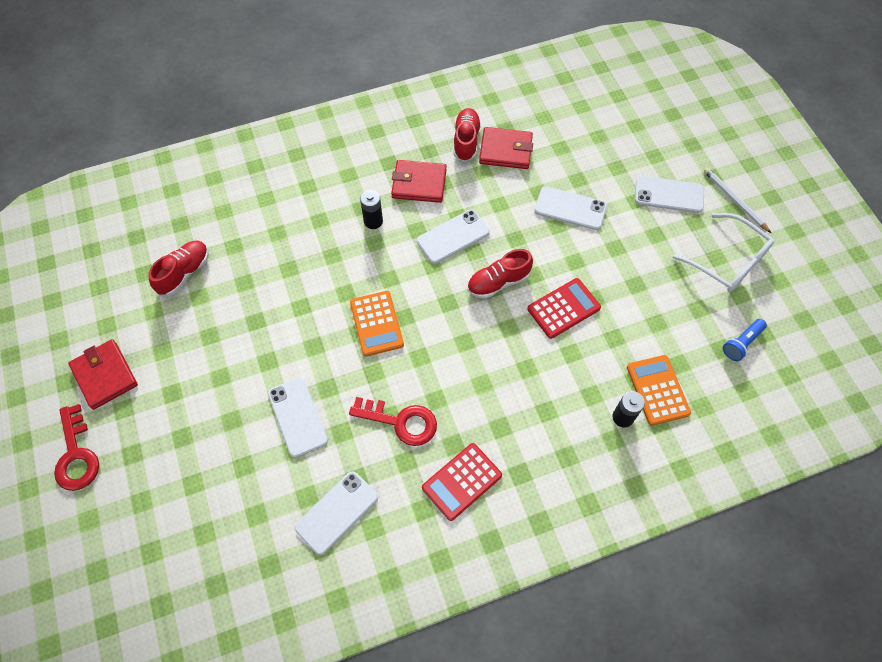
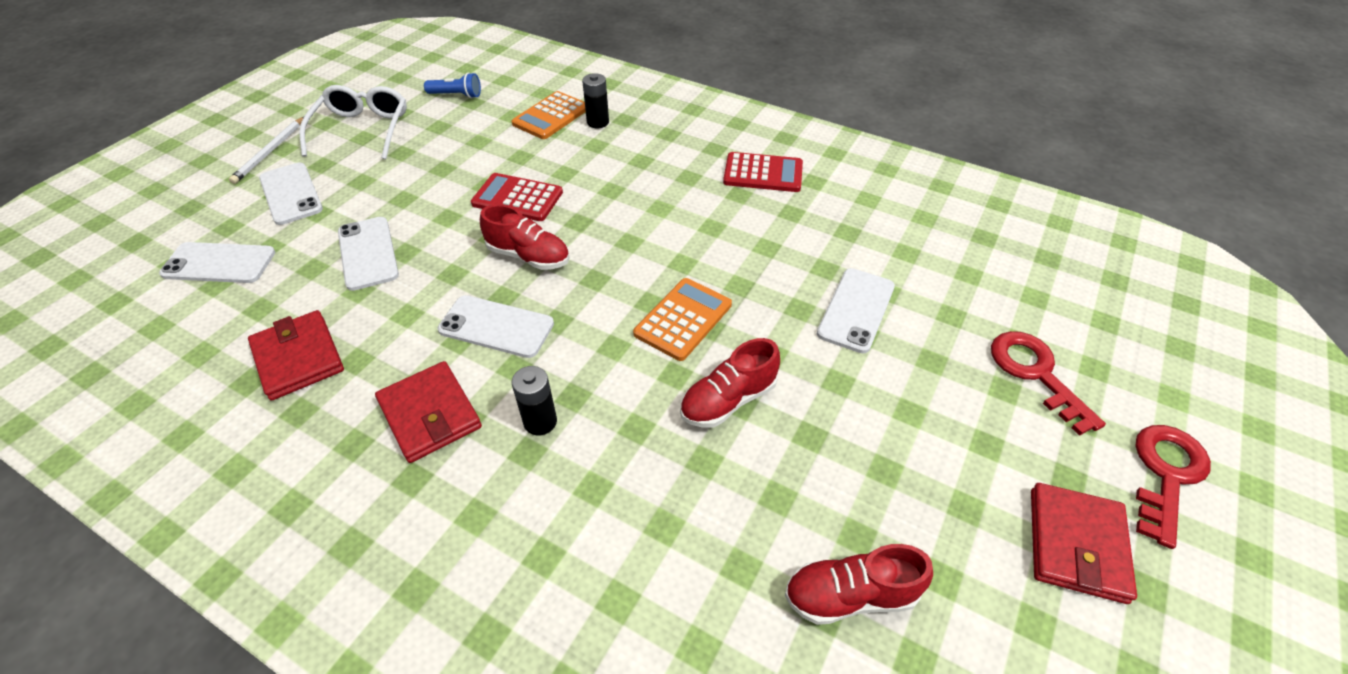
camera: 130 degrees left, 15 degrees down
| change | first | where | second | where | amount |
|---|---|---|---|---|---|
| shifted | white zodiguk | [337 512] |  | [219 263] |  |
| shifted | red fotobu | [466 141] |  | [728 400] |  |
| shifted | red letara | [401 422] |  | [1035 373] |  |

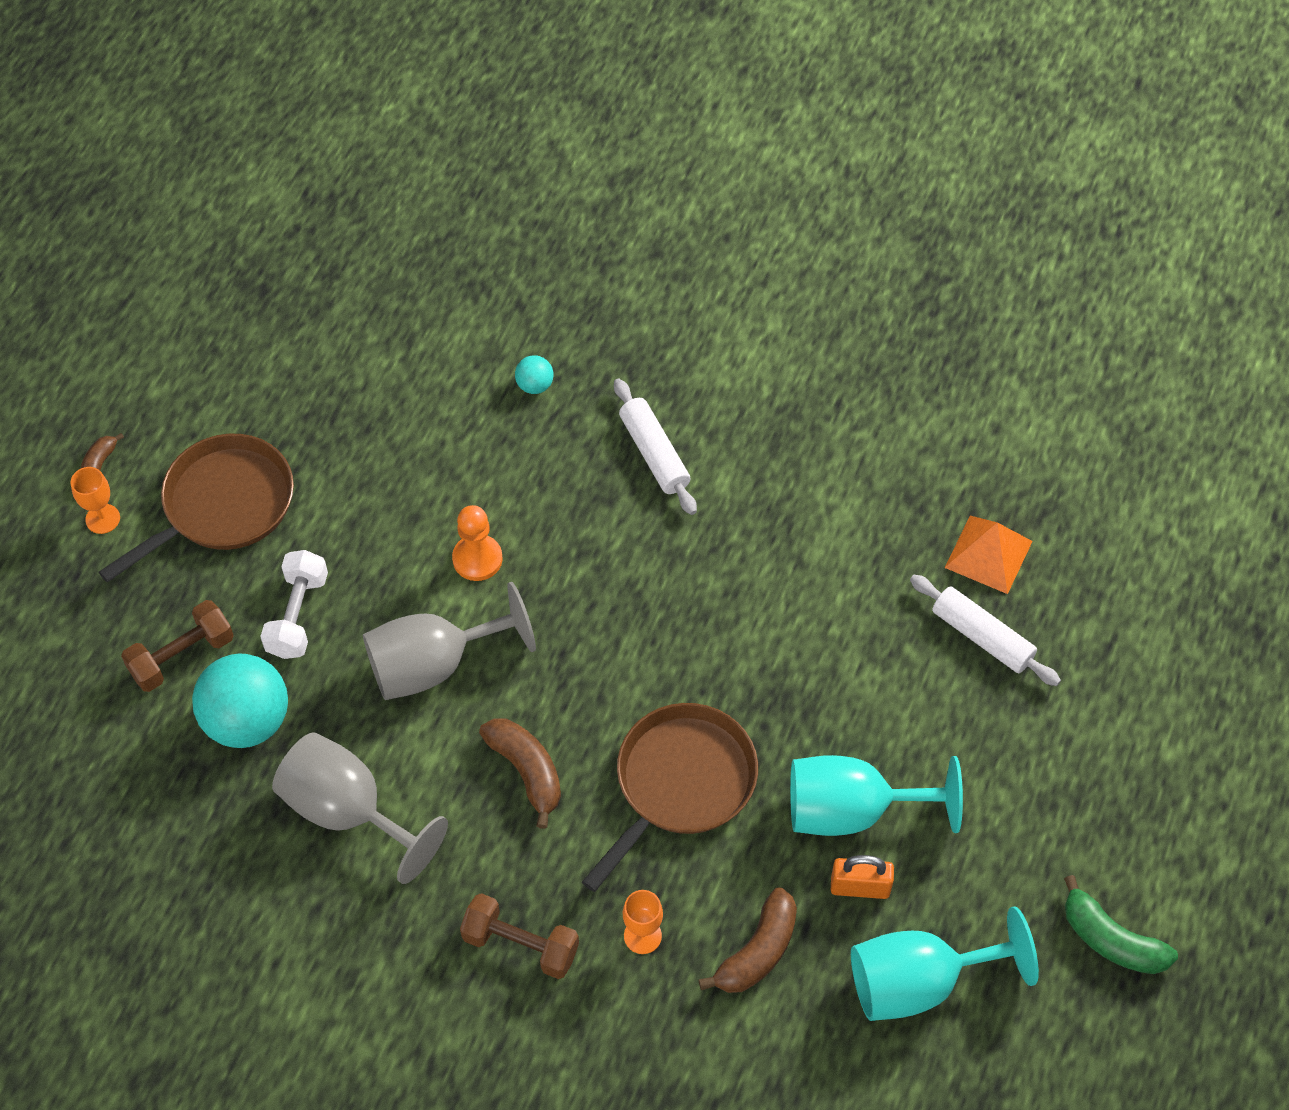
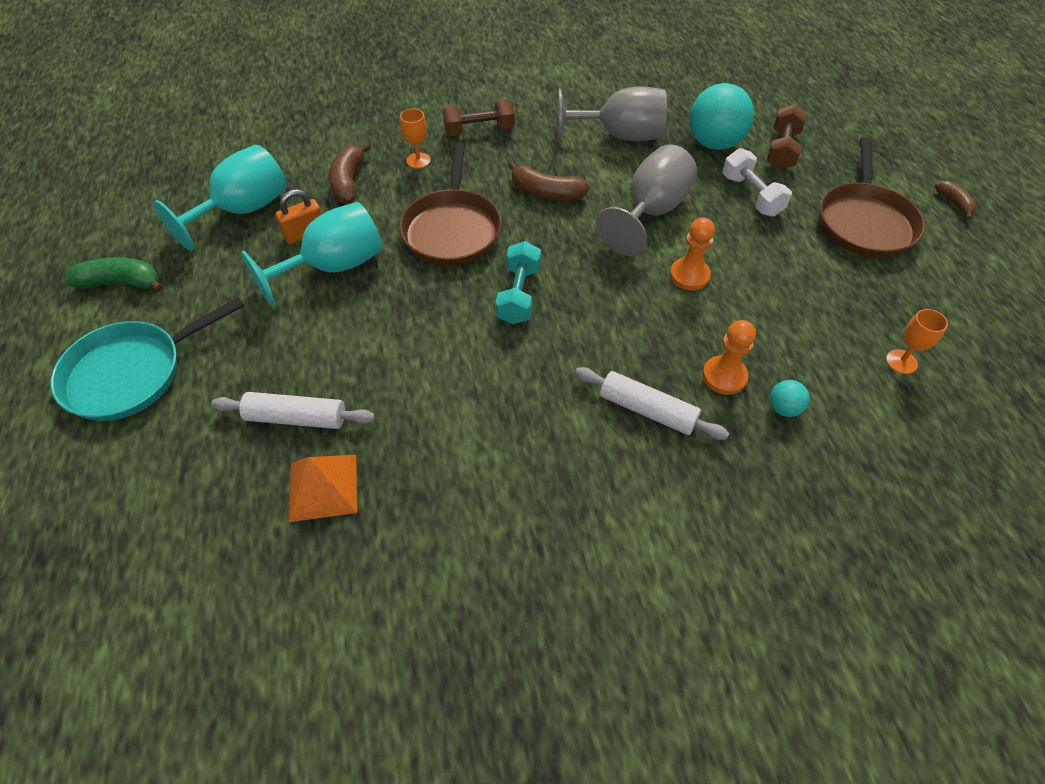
camera: 145 degrees right, 5 degrees down
| change | first | where | second | where | amount |
|---|---|---|---|---|---|
| new |  |  | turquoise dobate | [132 373] |  |
| new |  |  | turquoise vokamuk | [519 295] |  |
| new |  |  | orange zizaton | [724 376] |  |
| shifted | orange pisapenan | [102 519] |  | [901 361] |  |

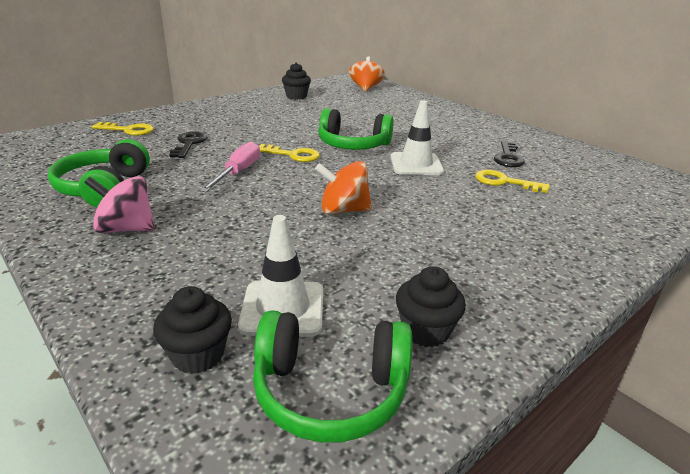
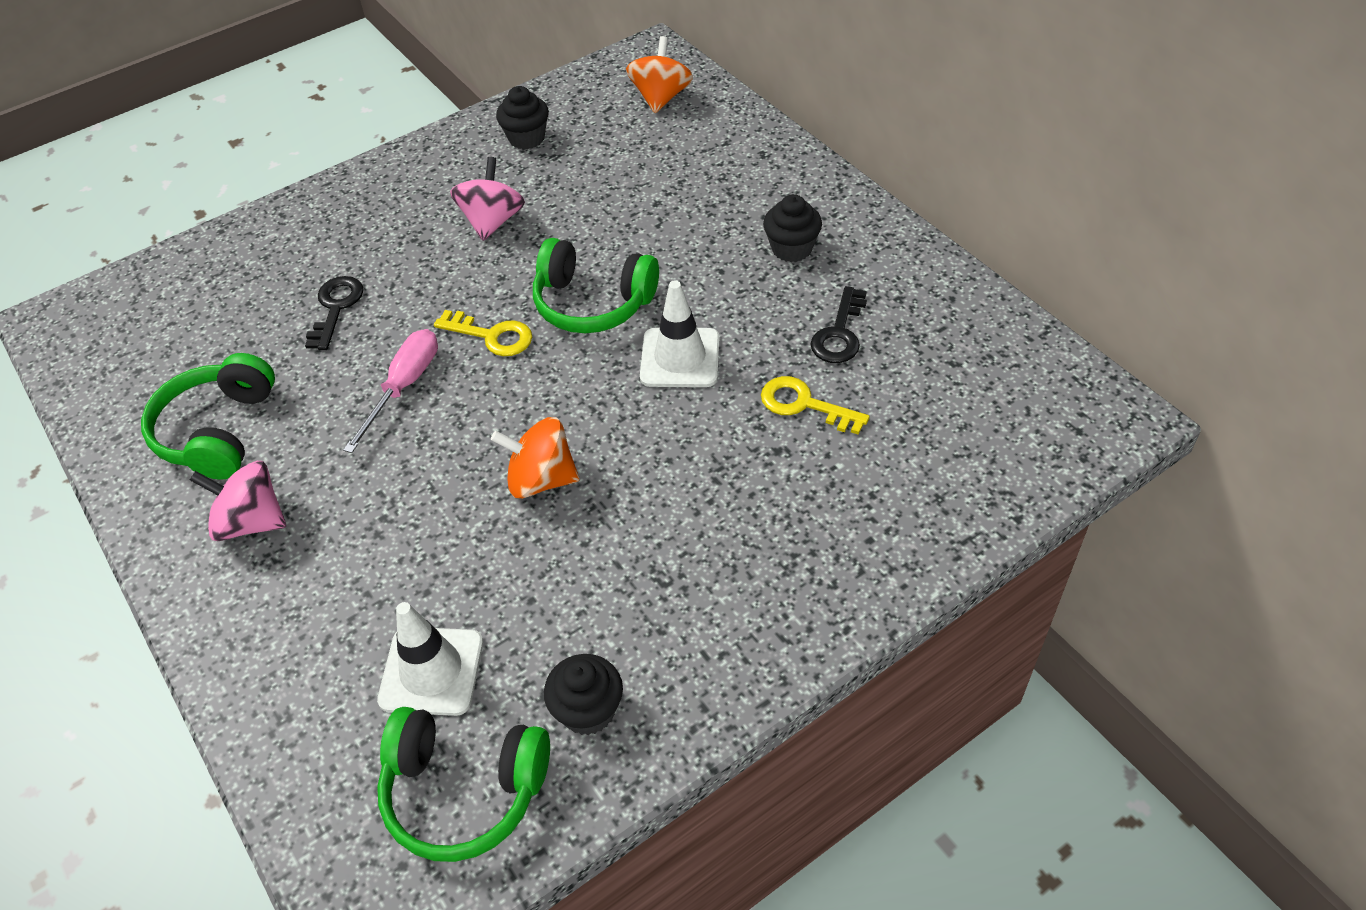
camera: 10 degrees right, 20 degrees up
| change | first | where | second | where | amount |
|---|---|---|---|---|---|
| new |  |  | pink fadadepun | [492 221] |  |
| shifted | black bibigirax | [198 355] |  | [791 248] |  |
| gone | yellow letara | [128 130] |  |  |  |

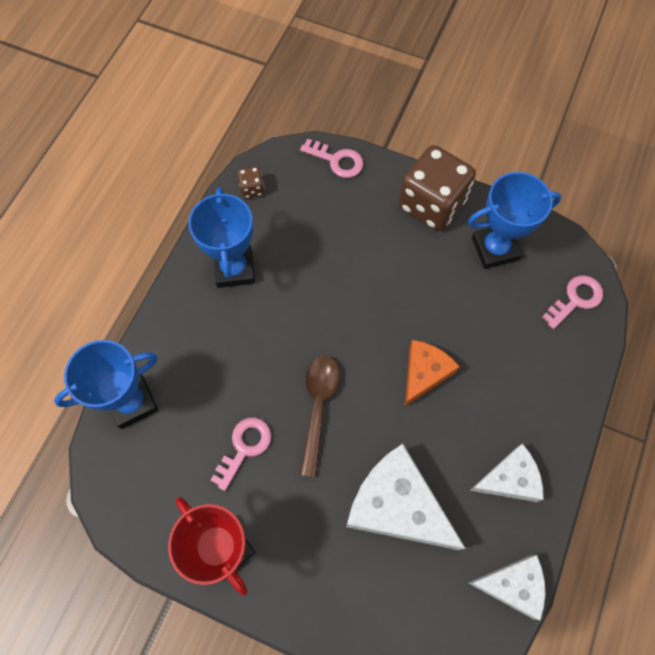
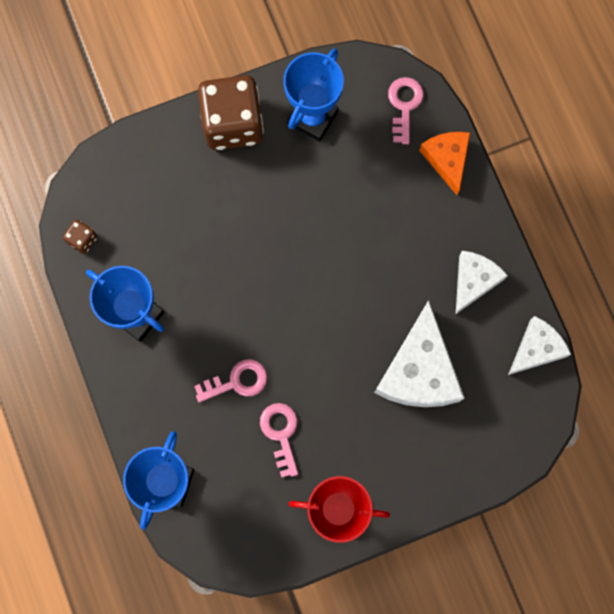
camera: 45 degrees left, 10 degrees up
| change | first | where | second | where | amount |
|---|---|---|---|---|---|
| shifted | pink letara | [337 160] |  | [237 381] |  |
| rotated | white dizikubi | [397 505] |  | [419 370] | 75 degrees counterclockwise |
| shifted | orange dizikubi | [424 373] |  | [447 159] |  |
| gone | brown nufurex | [318 407] |  |  |  |

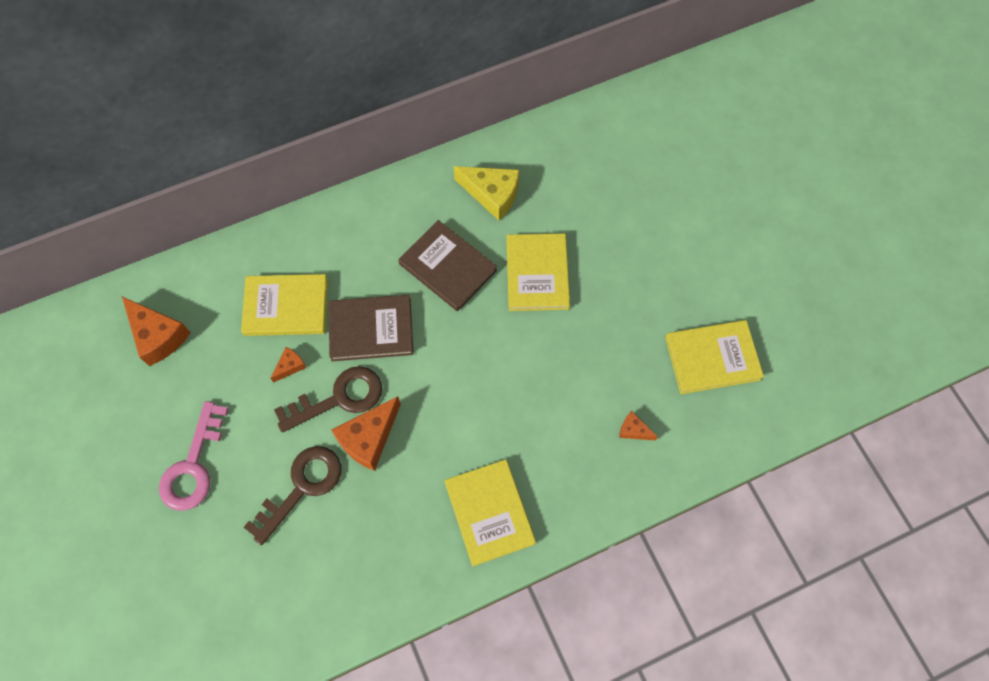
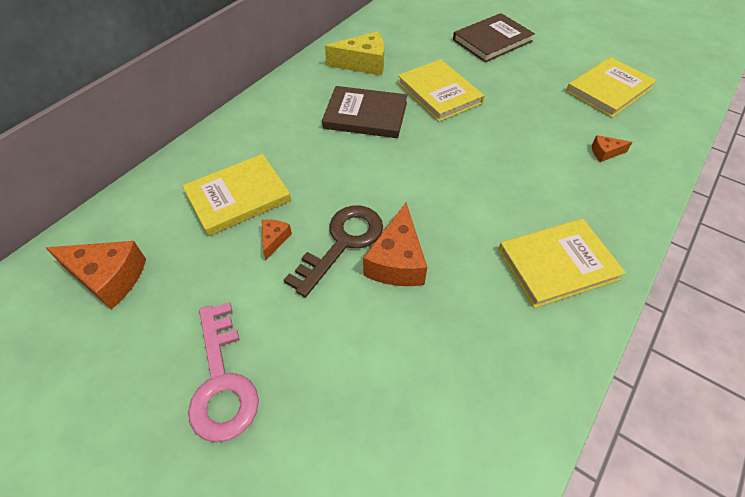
camera: 30 degrees left, 15 degrees down
| change | first | where | second | where | amount |
|---|---|---|---|---|---|
| shifted | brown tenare | [371 329] |  | [492 41] |  |
| rotated | yellow tenare | [489 513] |  | [557 264] | 60 degrees counterclockwise |
| gone | brown letara | [301 487] |  |  |  |

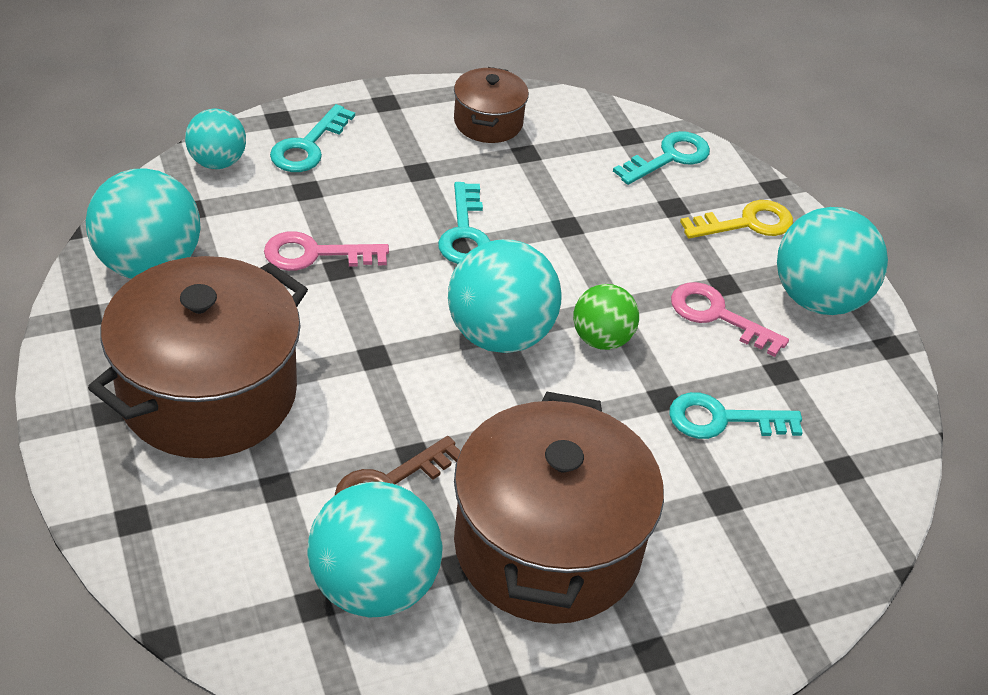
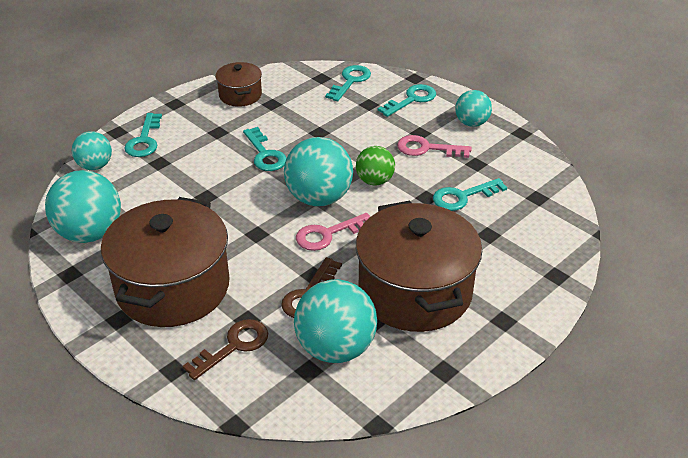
camera: 20 degrees left, 5 degrees down
| change | first | where | second | where | amount |
|---|---|---|---|---|---|
| new |  |  | brown letara | [234 346] |  |
| shifted | pink letara | [315 254] |  | [328 234] |  |
| repainted | yellow letara | [746 223] | turquoise letara | [411 99] |  |
| scaled | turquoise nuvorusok | [818 299] |  | [471 123] | x0.59 |

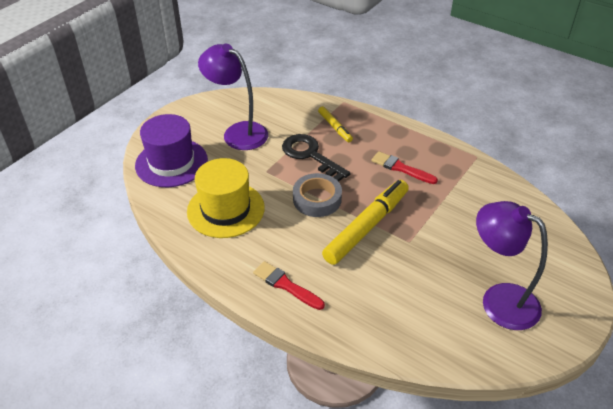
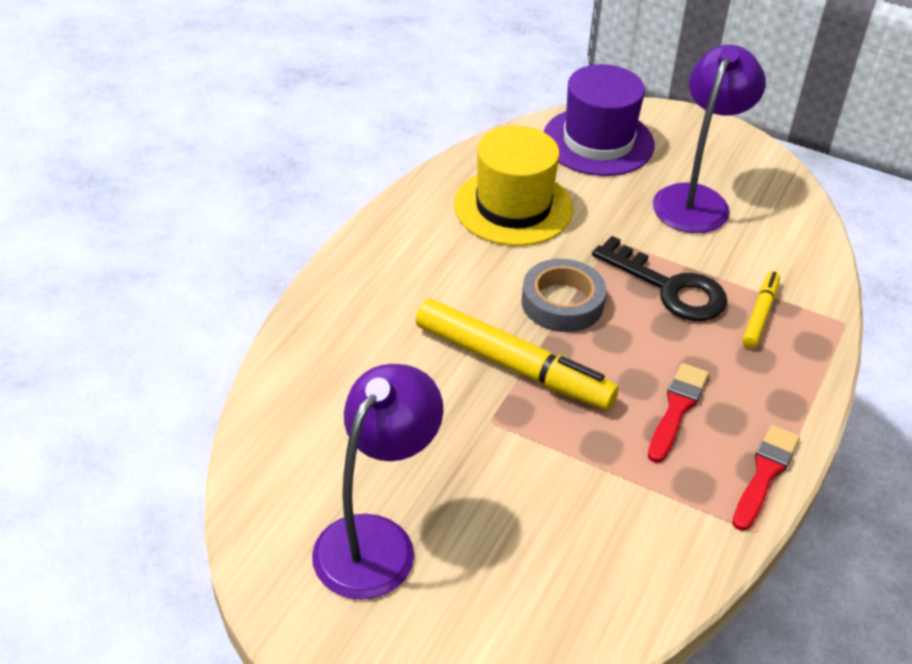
camera: 80 degrees right, 0 degrees up
| change | first | where | second | where | amount |
|---|---|---|---|---|---|
| rotated | black letara | [310 155] |  | [669 288] | 90 degrees clockwise |
| shifted | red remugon | [286 285] |  | [764 474] |  |
| rotated | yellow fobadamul | [335 127] |  | [760 314] | 150 degrees clockwise |

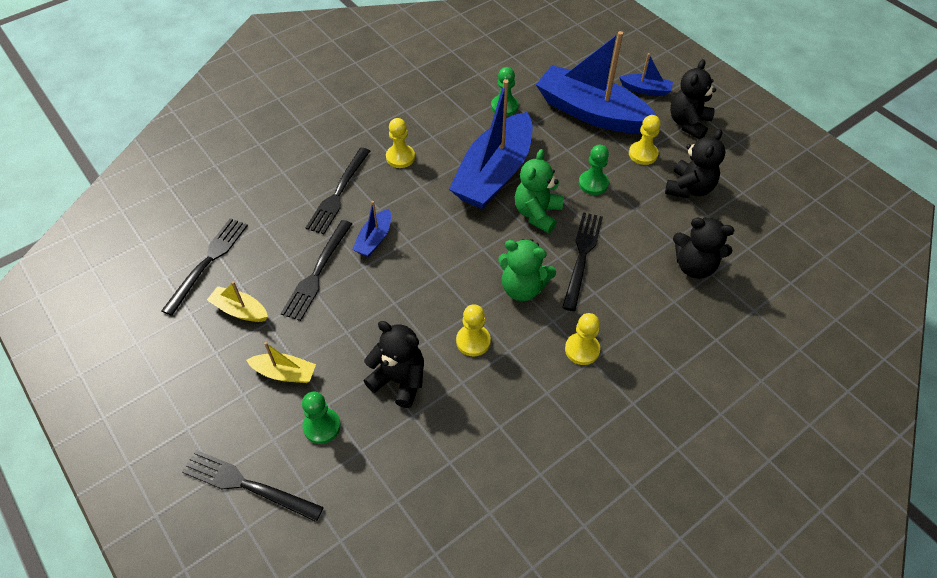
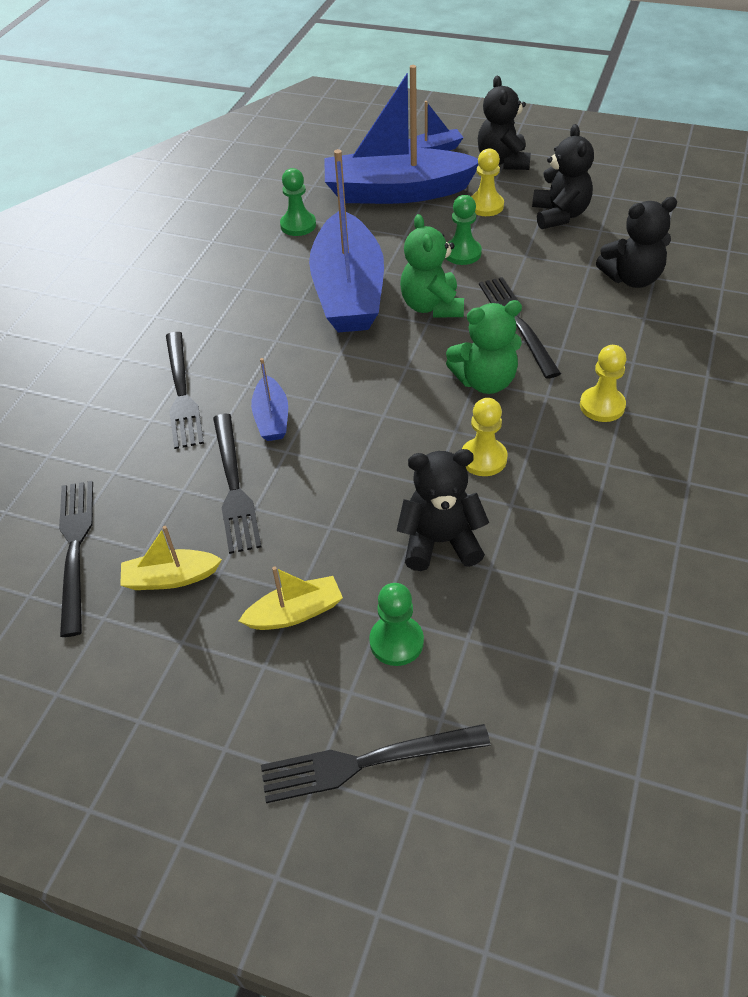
camera: 30 degrees left, 5 degrees down
| change | first | where | second | where | amount |
|---|---|---|---|---|---|
| gone | yellow zizaton | [400 157] |  |  |  |

